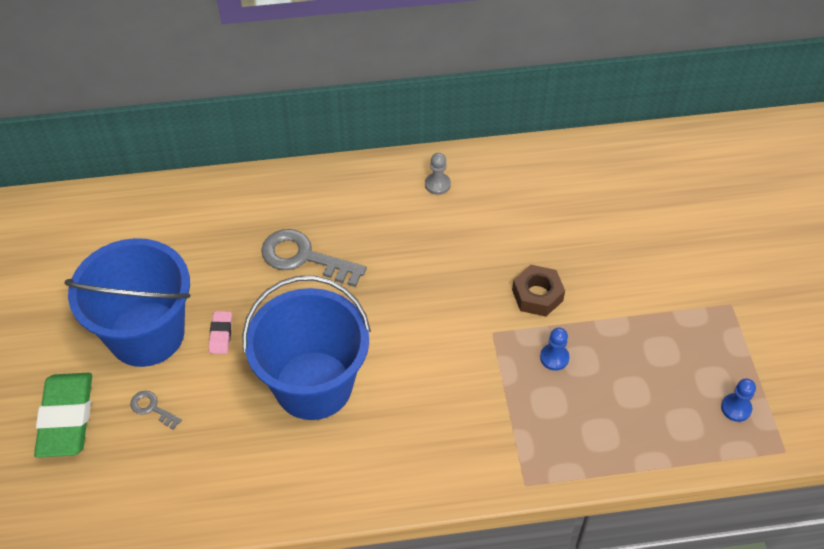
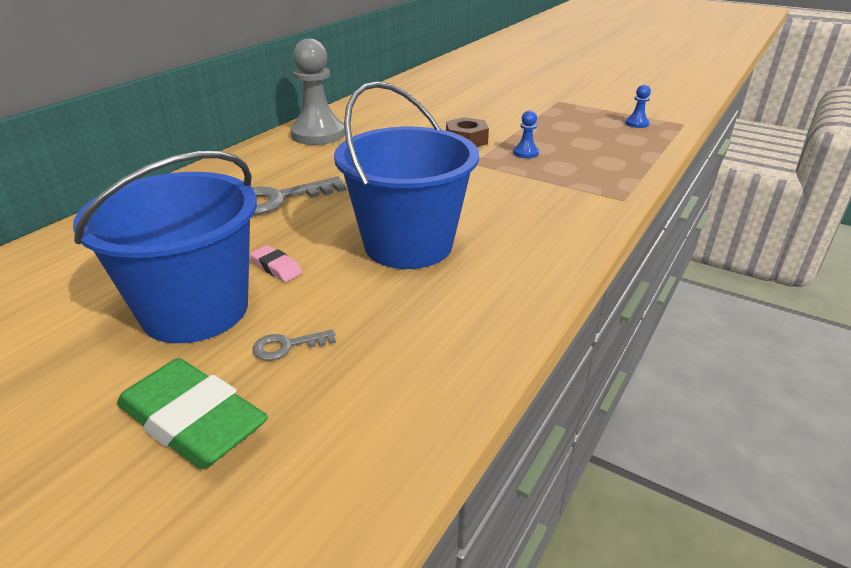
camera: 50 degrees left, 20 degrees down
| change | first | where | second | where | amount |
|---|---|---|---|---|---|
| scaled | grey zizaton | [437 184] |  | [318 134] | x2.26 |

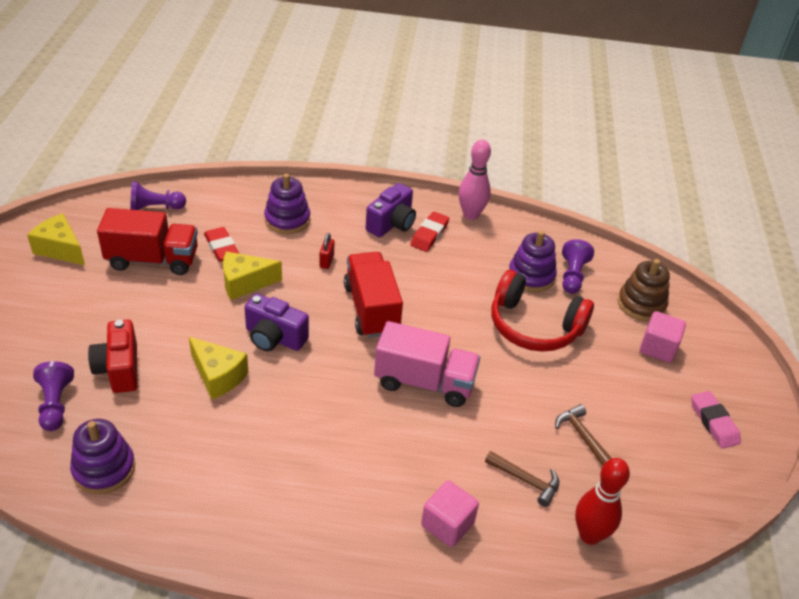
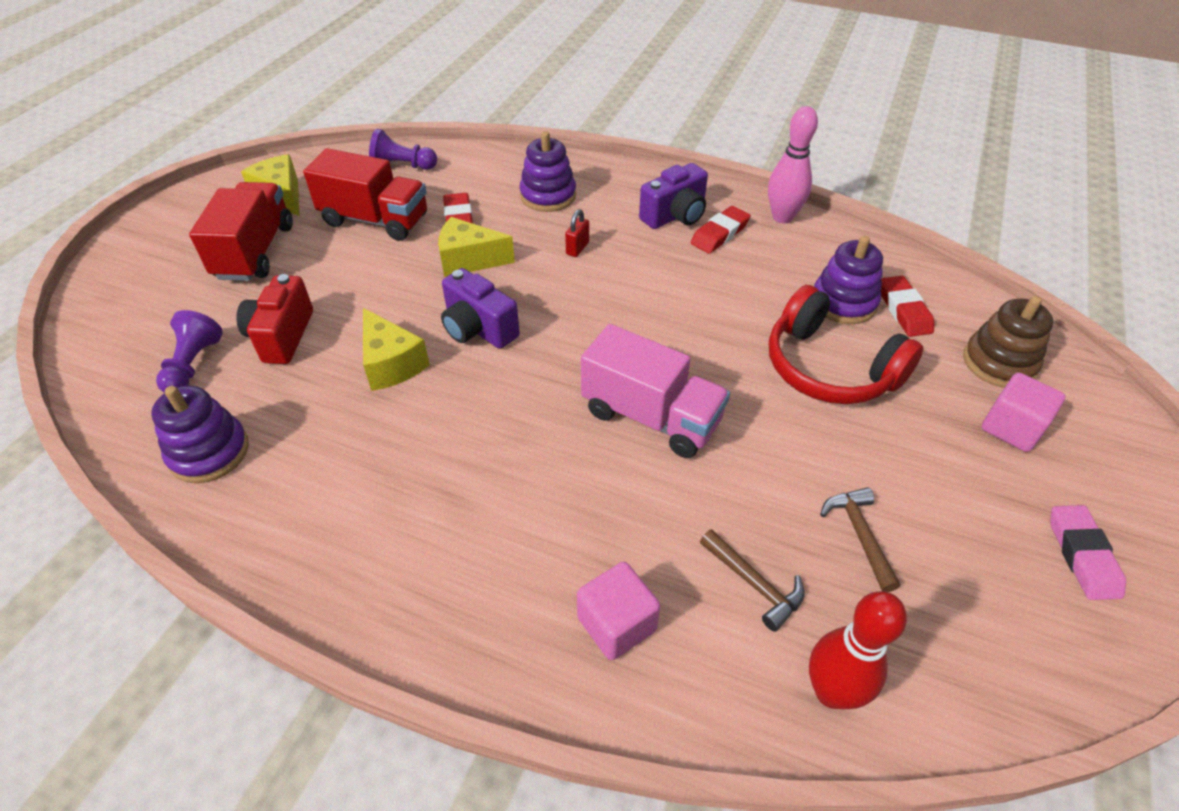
camera: 20 degrees right, 5 degrees up
| change | first | where | second | where | amount |
|---|---|---|---|---|---|
| shifted | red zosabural | [371 309] |  | [255 252] |  |
| swapped | purple zizaton | [572 276] | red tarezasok | [903 310] |  |

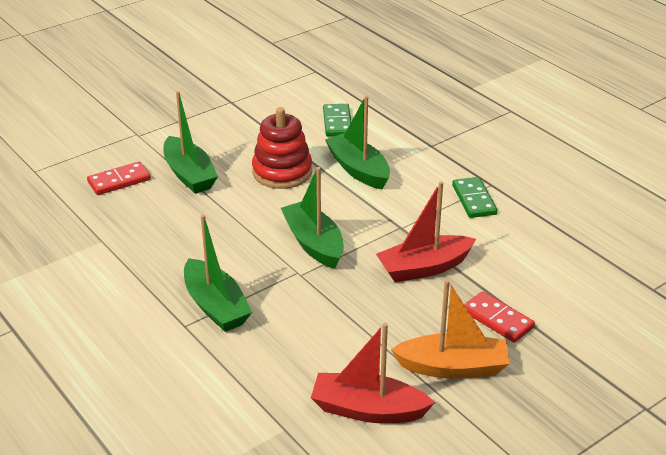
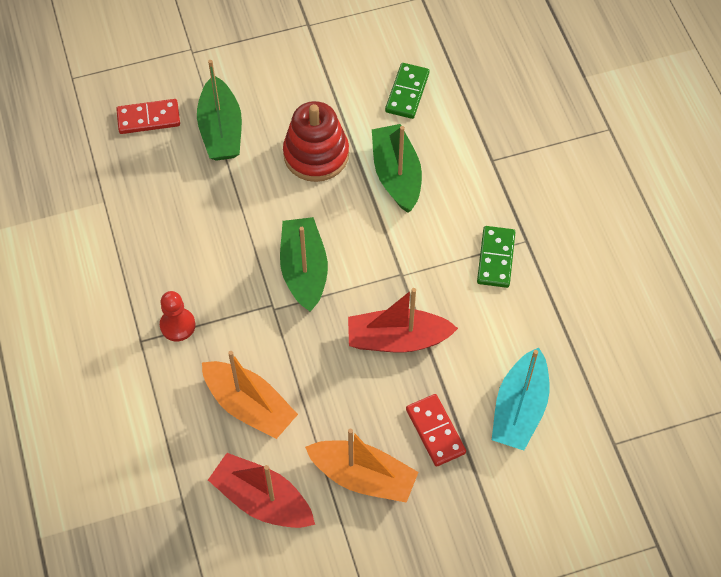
camera: 20 degrees right, 25 degrees up
| change | first | where | second | where | amount |
|---|---|---|---|---|---|
| swapped | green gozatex | [216 306] | red zizaton | [177 325] |  |
| new |  |  | orange gozatex | [249 406] |  |
| new |  |  | turquoise gozatex | [519 408] |  |

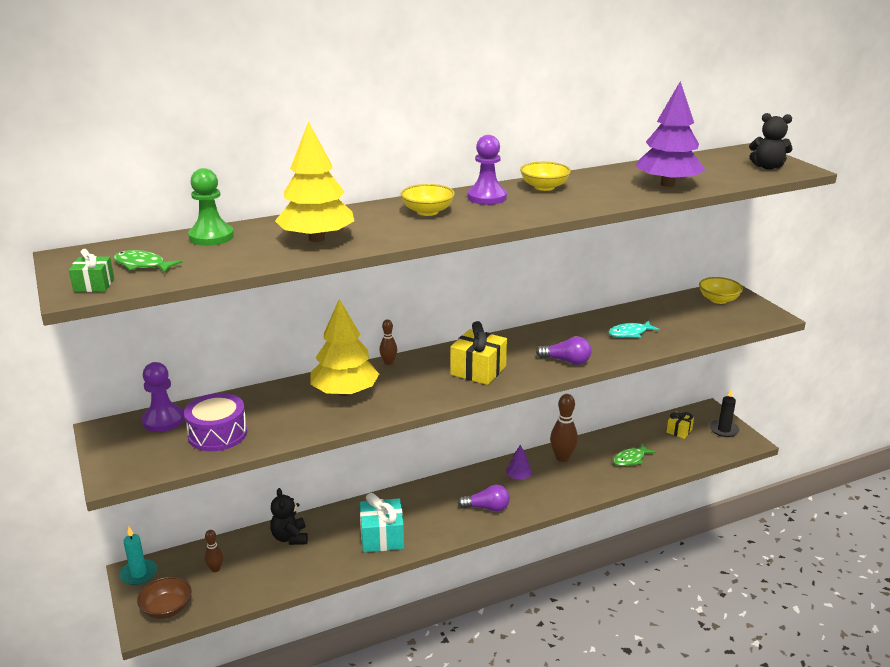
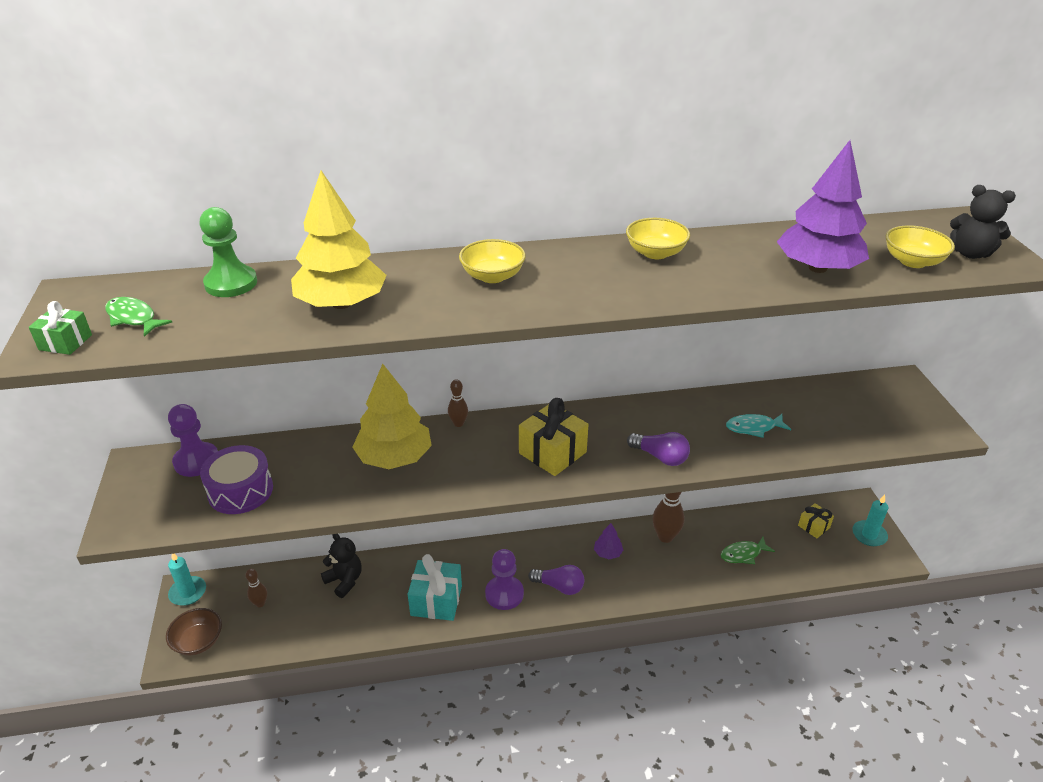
camera: 15 degrees right, 10 degrees up
| change | first | where | second | where | amount |
|---|---|---|---|---|---|
| rotated | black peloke | [290 537] |  | [344 581] | 135 degrees clockwise |
| shifted | purple zizaton | [487 197] |  | [504 594] |  |
| repainted | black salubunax | [724 430] | turquoise salubunax | [869 535] |  |
| shifted | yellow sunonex | [718 300] |  | [913 261] |  |

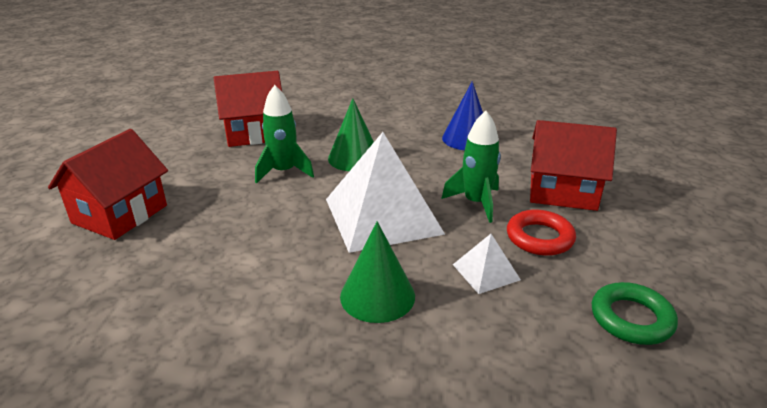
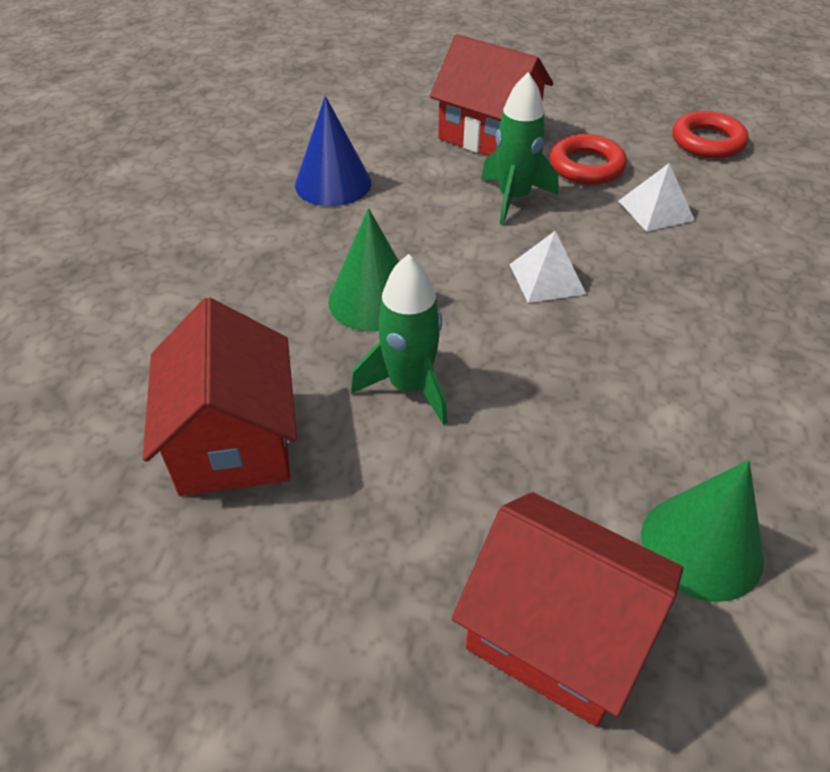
camera: 85 degrees left, 15 degrees up
| change | first | where | second | where | amount |
|---|---|---|---|---|---|
| rotated | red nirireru | [563 191] |  | [488 135] | 75 degrees counterclockwise |
| scaled | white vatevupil | [382 216] |  | [547 279] | x0.45 |
| shifted | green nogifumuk | [377 296] |  | [701 546] |  |
| repainted | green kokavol | [631 318] | red kokavol | [707 142] |  |

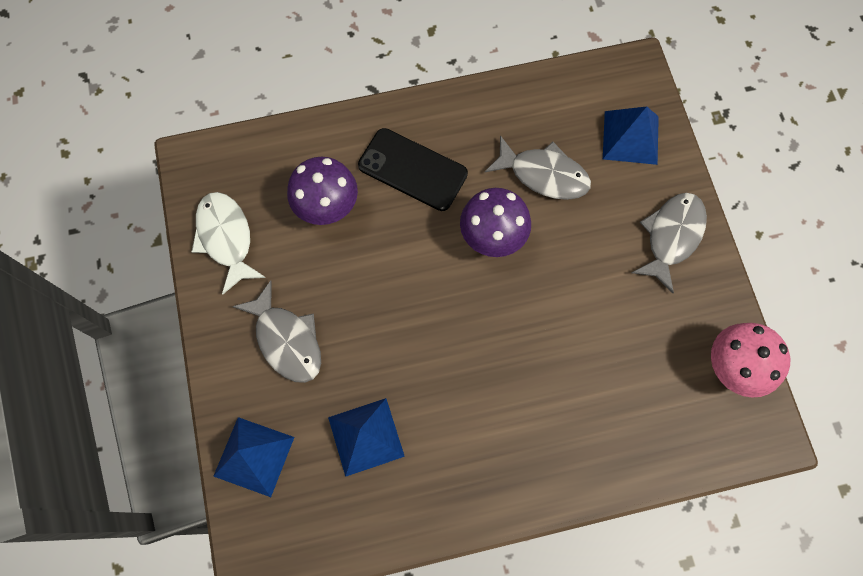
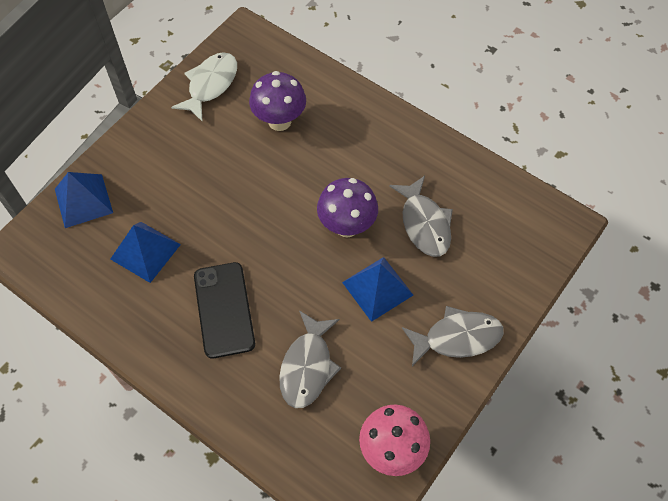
camera: 50 degrees right, 10 degrees down
| change | first | where | second | where | amount |
|---|---|---|---|---|---|
| shifted | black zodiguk | [412 169] |  | [224 309] |  |
| shifted | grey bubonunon | [286 340] |  | [307 366] |  |
| shifted | blue vatevupil | [630 137] |  | [377 288] |  |

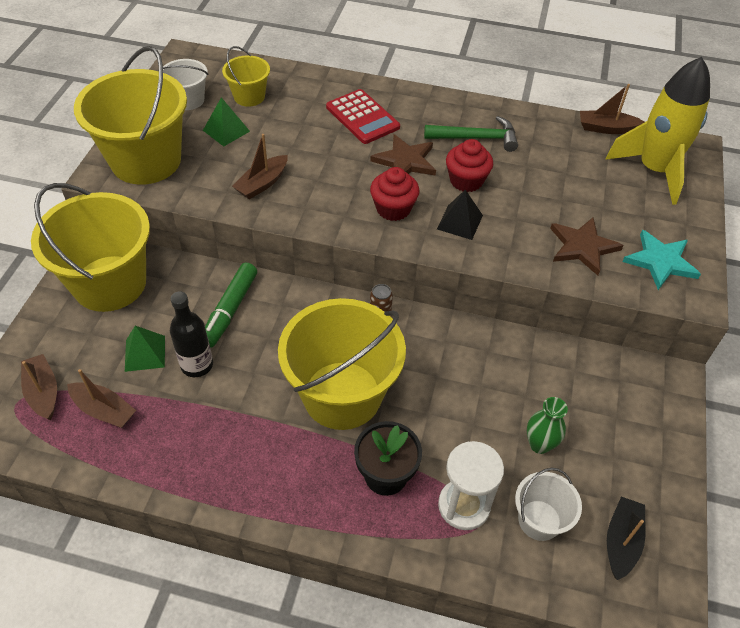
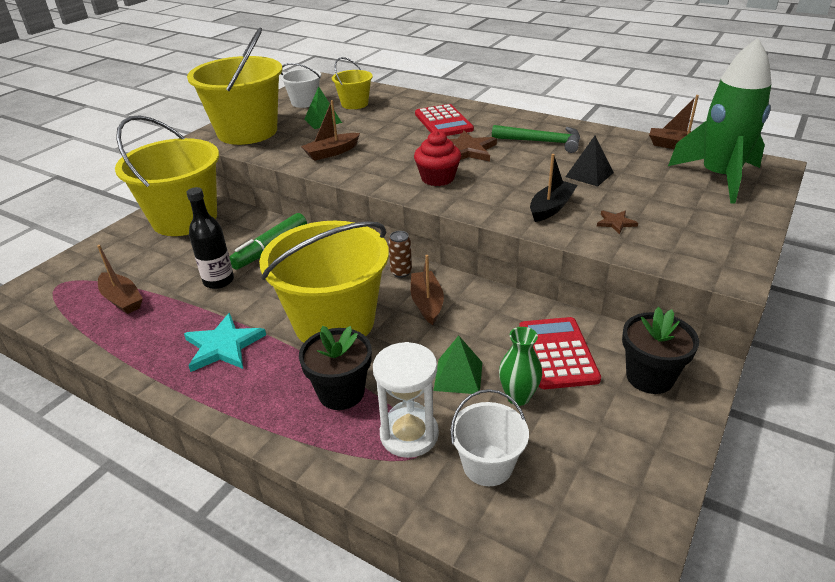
camera: 20 degrees right, 15 degrees down
| change | first | where | second | where | amount |
|---|---|---|---|---|---|
| shifted | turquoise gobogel | [660 261] |  | [223 346] |  |
| shifted | brown gozatex | [43 392] |  | [427 303] |  |
| shifted | green vatevupil | [145 353] |  | [458 376] |  |
| new |  |  | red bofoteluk | [557 353] |  |
| shifted | black gozatex | [621 541] |  | [551 208] |  |
| shifted | black vatevupil | [460 222] |  | [589 174] |  |
| scaled | brown gobogel | [582 247] |  | [615 223] | x0.52 |
| new |  |  | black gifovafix | [649 377] |  |
| repainted | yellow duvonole | [654 170] | green duvonole | [719 177] |  |
| gone | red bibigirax | [466 181] |  |  |  |

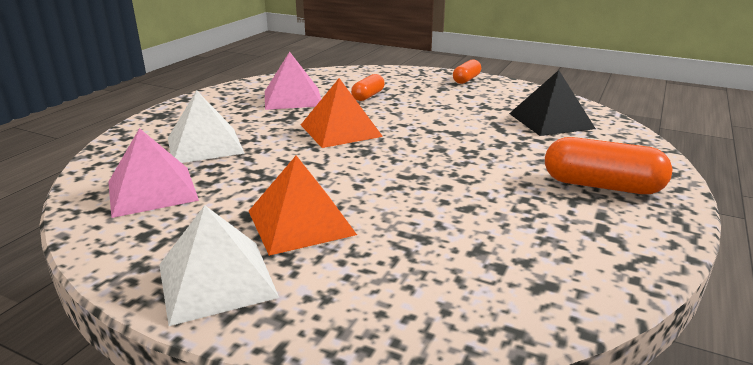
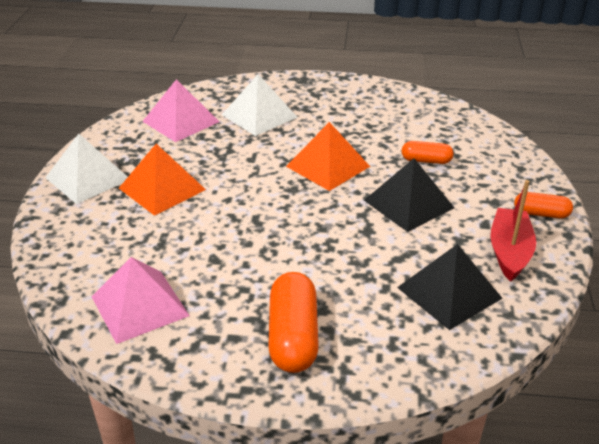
camera: 70 degrees right, 10 degrees up
| change | first | where | second | where | amount |
|---|---|---|---|---|---|
| shifted | pink vatevupil | [293 98] |  | [139 306] |  |
| new |  |  | black vatevupil | [409 204] |  |
| new |  |  | red gozatex | [509 252] |  |

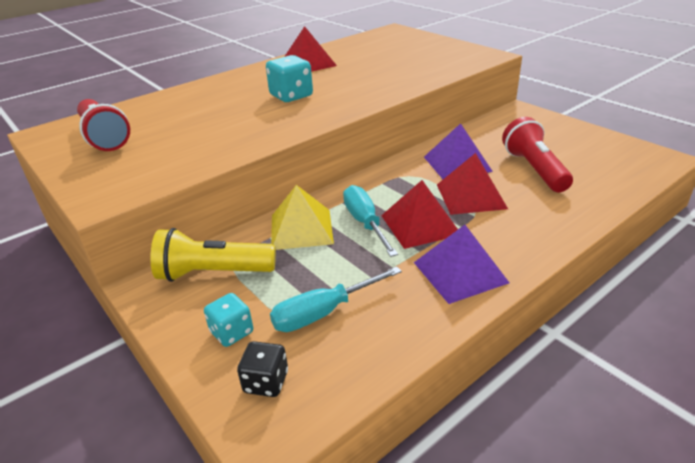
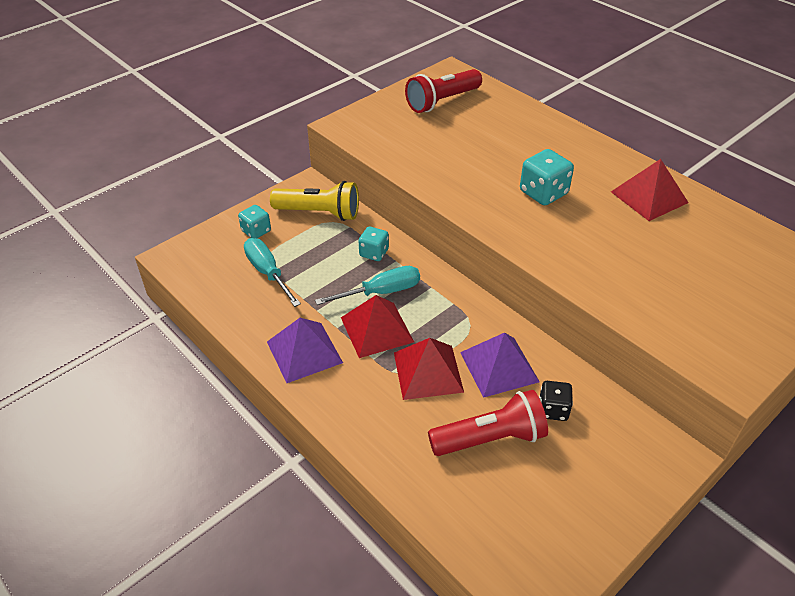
camera: 85 degrees right, 10 degrees up
| change | first | where | second | where | amount |
|---|---|---|---|---|---|
| rotated | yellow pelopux | [213 273] |  | [319 213] | 105 degrees clockwise |
| swapped | yellow vatevupil | [301 229] | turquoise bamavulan | [374 253] |  |
| shifted | black bamavulan | [266 382] |  | [553 409] |  |

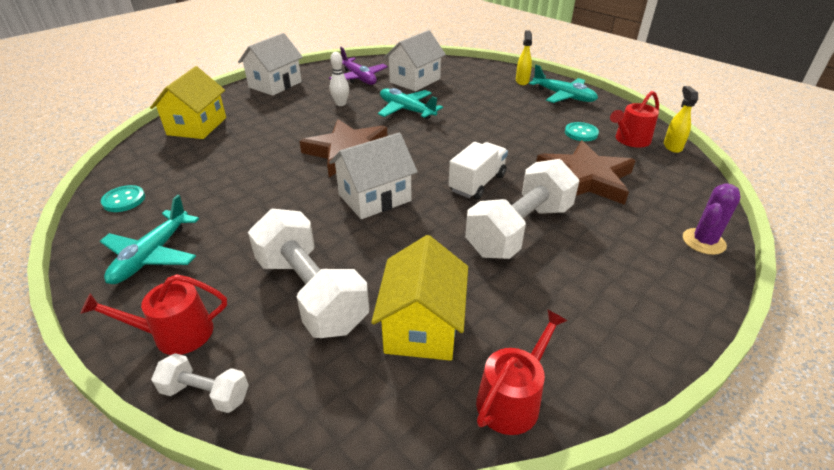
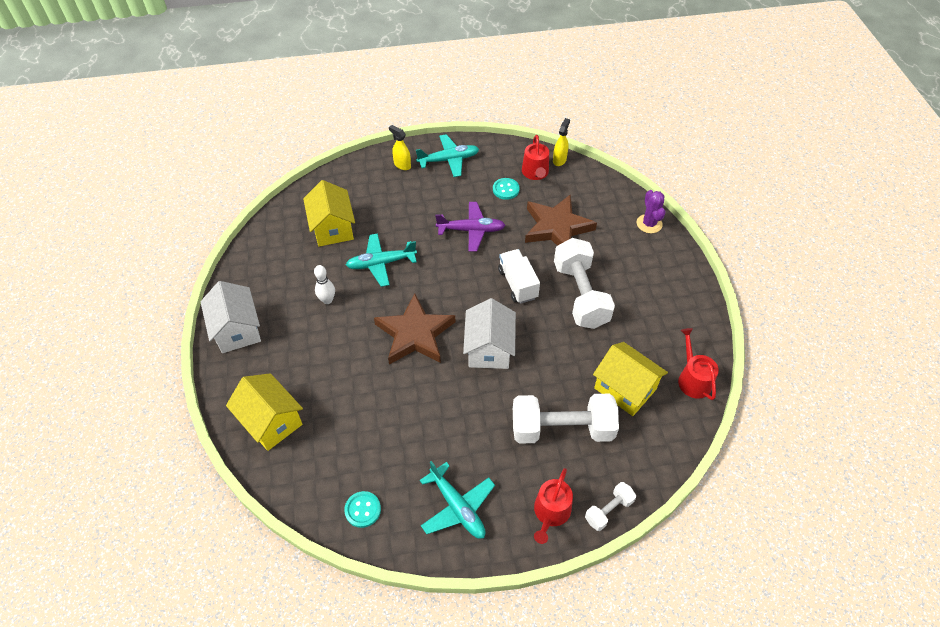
camera: 55 degrees left, 15 degrees up
| change | first | where | second | where | amount |
|---|---|---|---|---|---|
| repainted | white nirireru | [415 80] | yellow nirireru | [332 228] |  |
| shifted | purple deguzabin | [359 78] |  | [471 230] |  |
| rotated | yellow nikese | [672 146] |  | [559 160] | 75 degrees clockwise |

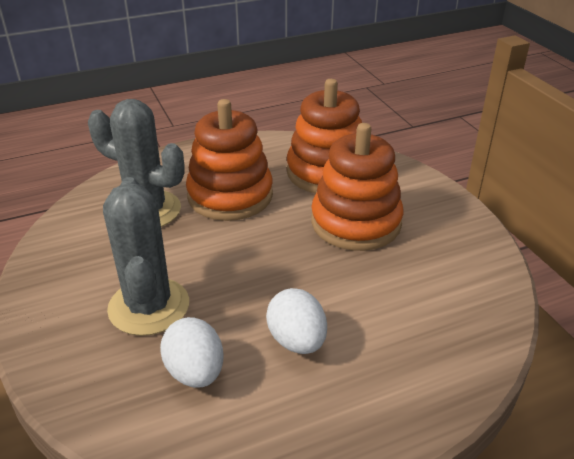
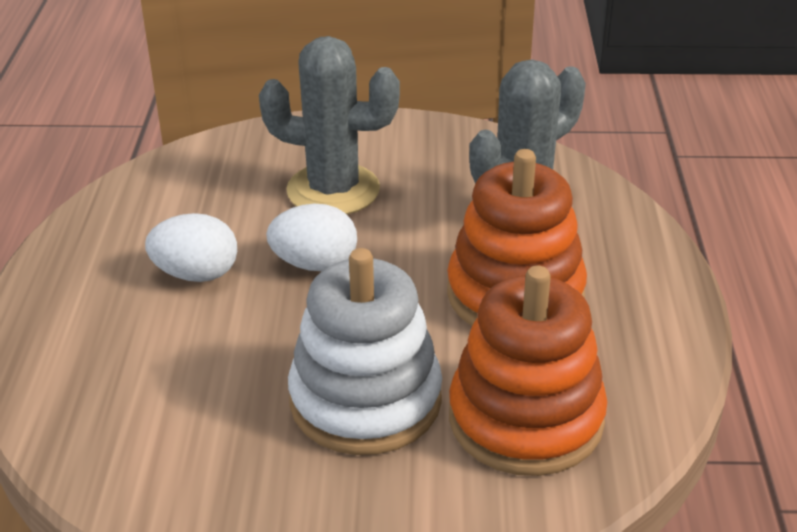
camera: 115 degrees right, 0 degrees up
| change | first | where | second | where | amount |
|---|---|---|---|---|---|
| shifted | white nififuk | [195 372] |  | [315 264] |  |
| repainted | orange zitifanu | [356 222] | white zitifanu | [365 400] |  |

